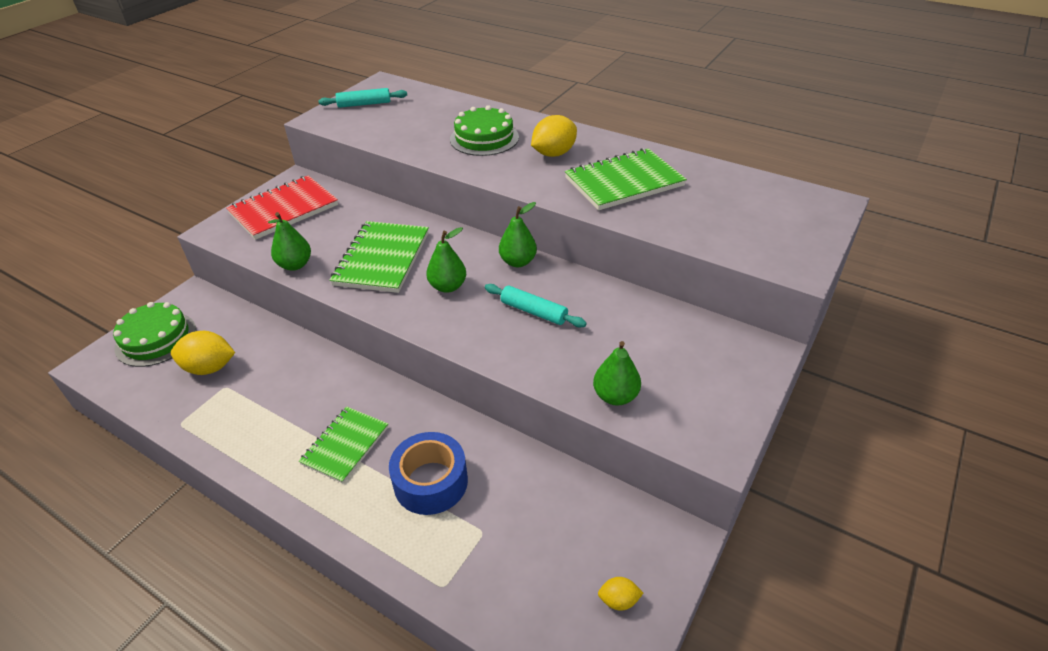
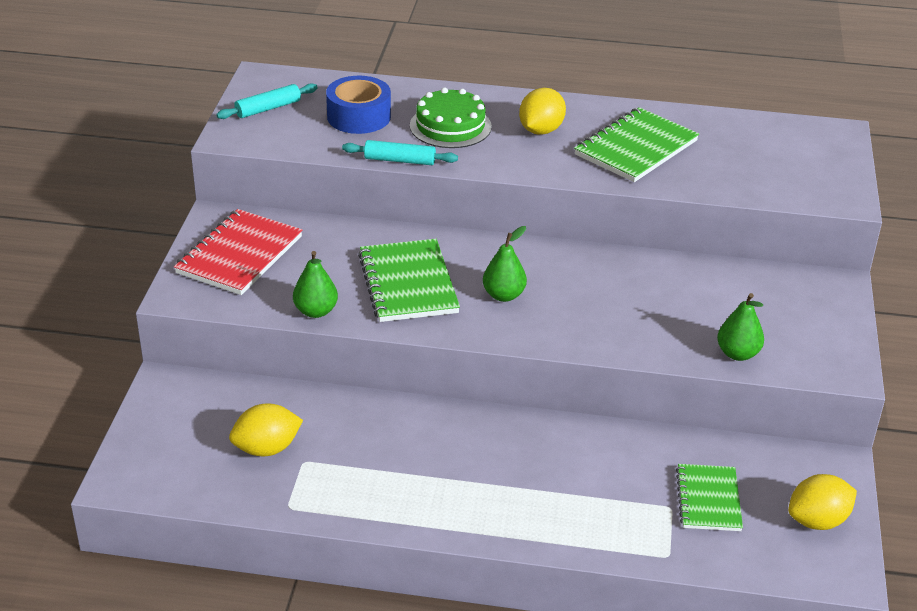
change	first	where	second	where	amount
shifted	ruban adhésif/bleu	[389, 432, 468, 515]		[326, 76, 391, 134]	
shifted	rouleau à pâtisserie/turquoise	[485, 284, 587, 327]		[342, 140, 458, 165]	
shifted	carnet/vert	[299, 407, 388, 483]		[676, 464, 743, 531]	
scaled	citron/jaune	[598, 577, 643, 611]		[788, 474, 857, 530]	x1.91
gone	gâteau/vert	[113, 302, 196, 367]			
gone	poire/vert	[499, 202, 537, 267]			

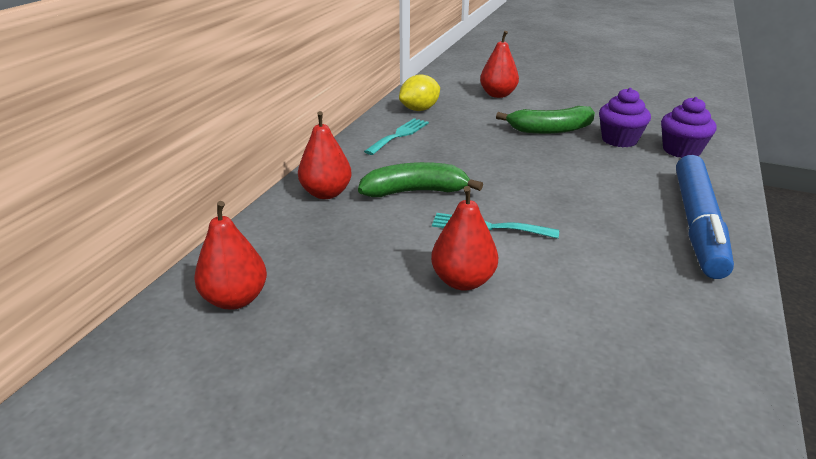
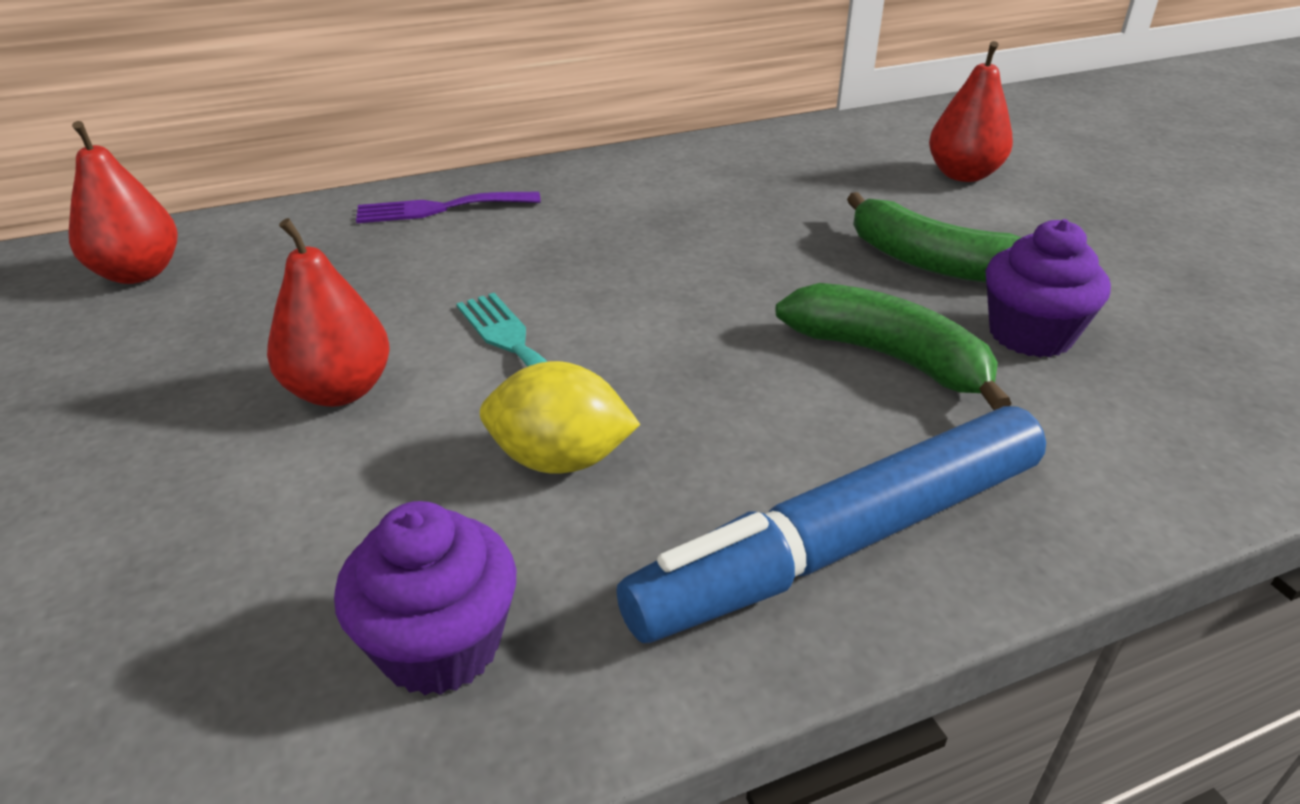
change	first	where	second	where	amount
shifted	muffin/violet	[661, 97, 717, 158]		[334, 501, 516, 695]	
swapped	poire/rouge	[298, 111, 352, 199]	fourchette/violet	[356, 192, 541, 223]	
shifted	citron/jaune	[399, 74, 440, 111]		[480, 361, 640, 474]	
shifted	banane/vert	[358, 162, 483, 197]		[775, 283, 1012, 410]	
gone	fourchette/turquoise	[364, 118, 429, 155]			

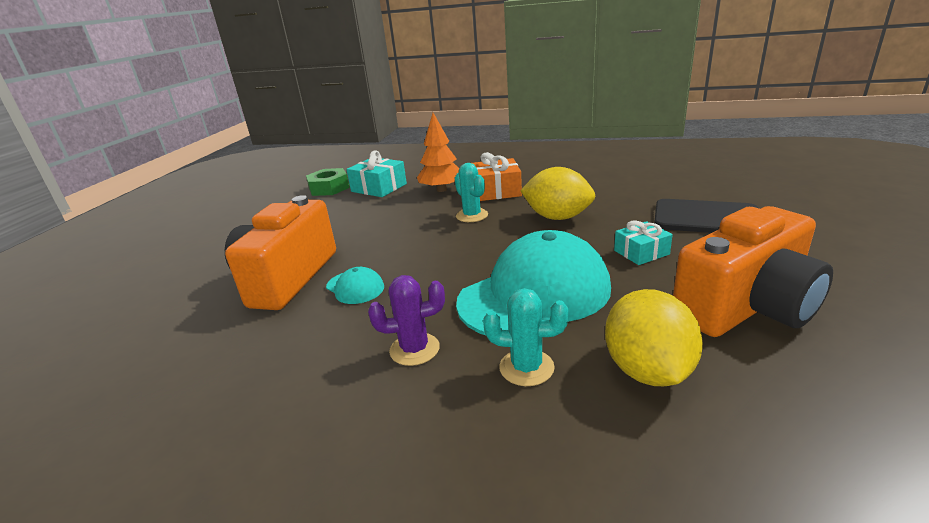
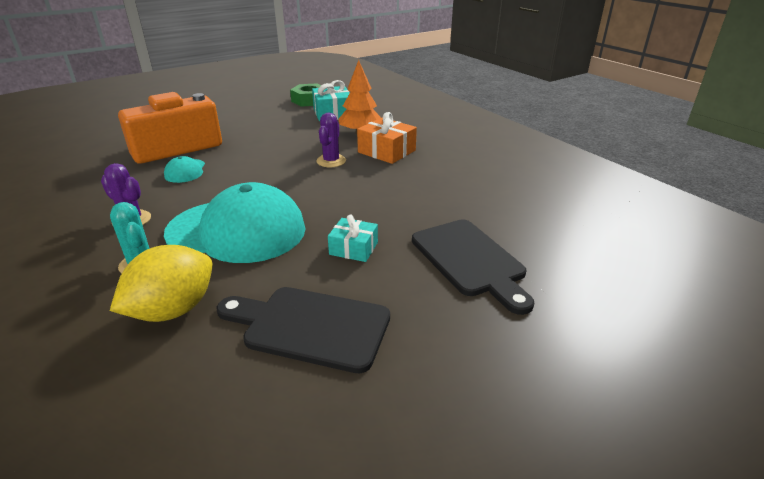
change	first	where	second	where	amount
swapped	appareil photo/orange	[673, 206, 833, 337]	planche à découper/noir	[216, 287, 390, 373]	
repainted	cactus/turquoise	[455, 163, 488, 222]	cactus/violet	[316, 112, 346, 167]	
gone	citron/jaune	[520, 167, 595, 220]			

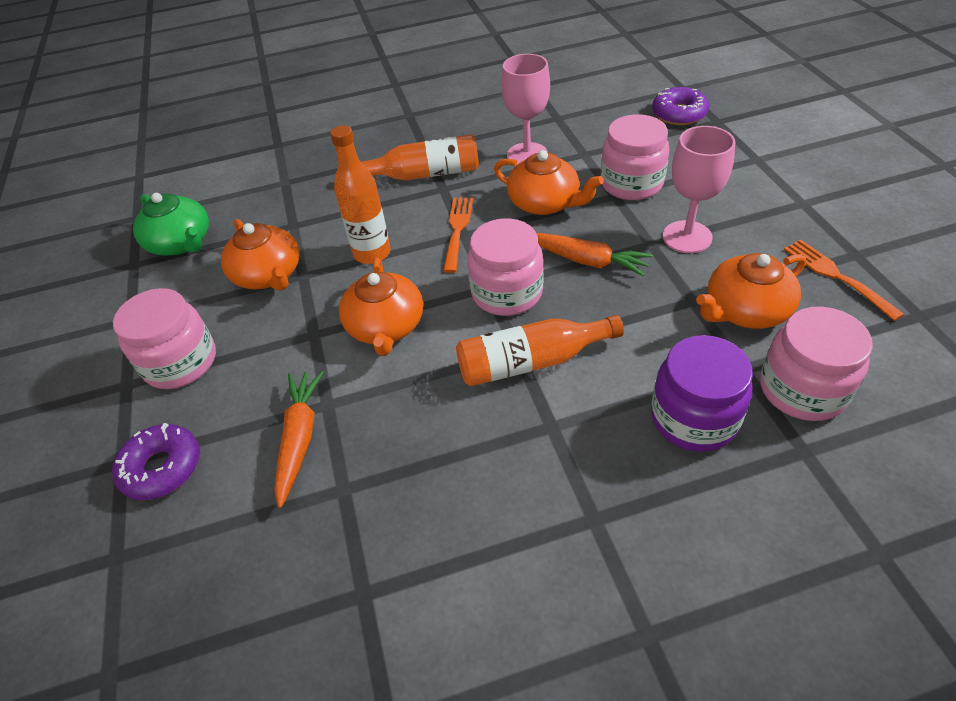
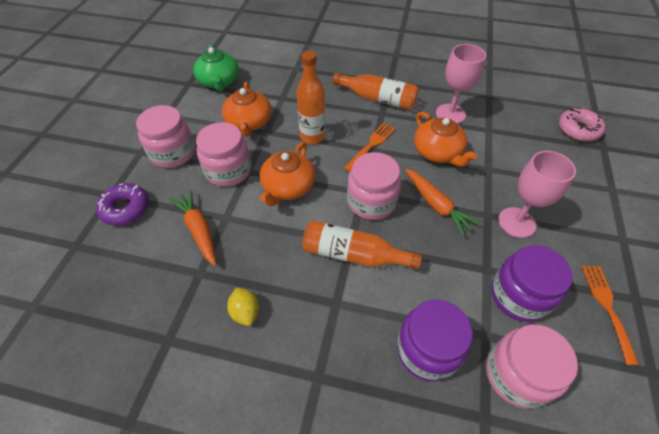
change	first	where	second	where	amount
rotated	carotte/orange	[274, 371, 324, 508]		[170, 190, 217, 266]	60 degrees counterclockwise
shifted	bocal/rose	[601, 114, 670, 200]		[196, 122, 251, 187]	
new			citron/jaune	[227, 287, 259, 326]	
swapped	théière/orange	[696, 253, 806, 329]	bocal/violet	[491, 245, 573, 322]	
repainted	beignet/violet	[652, 87, 709, 125]	beignet/rose	[559, 107, 605, 141]	

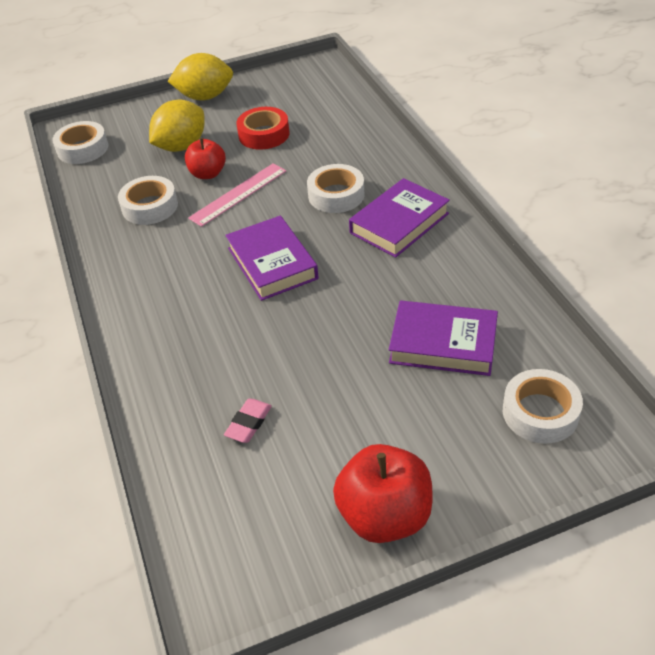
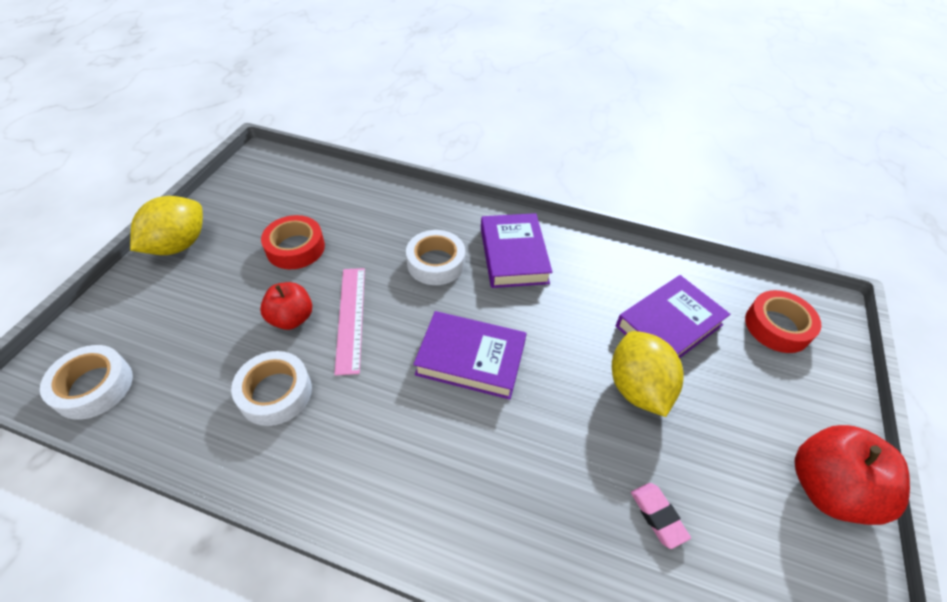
change	first	where	second	where	amount
shifted	citron/jaune	[149, 100, 205, 152]		[612, 331, 684, 417]	
repainted	ruban adhésif/blanc	[503, 369, 583, 444]	ruban adhésif/rouge	[745, 290, 822, 353]	

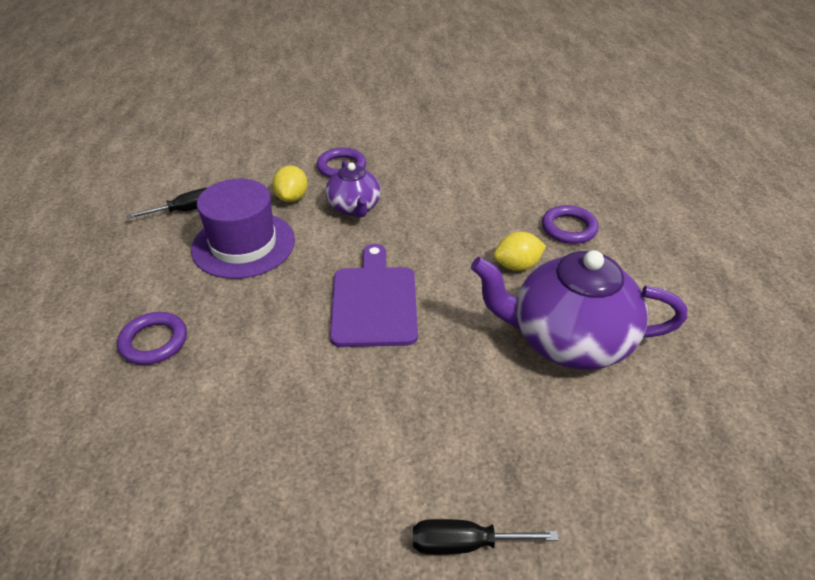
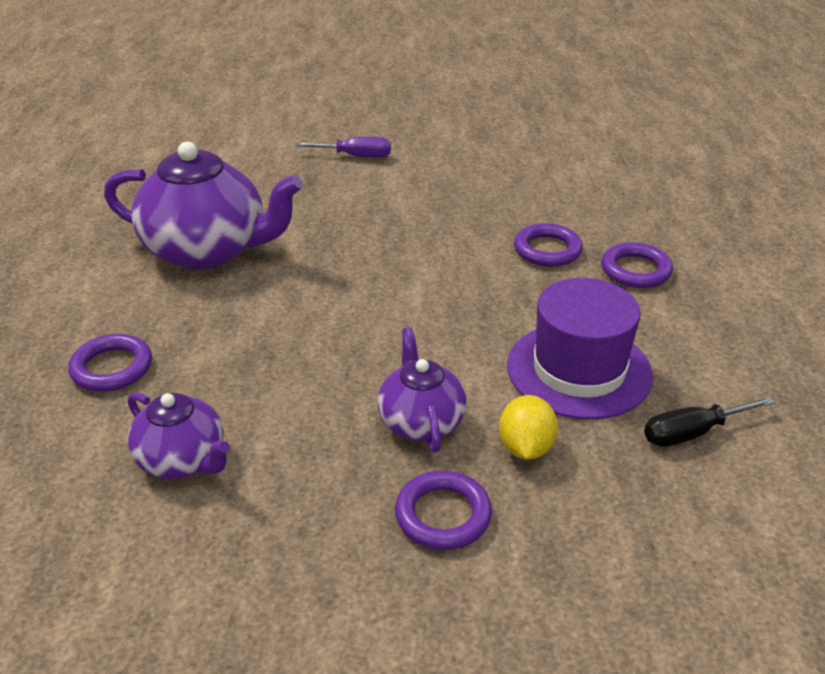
change	first	where	second	where	amount
new			théière/violet	[127, 392, 230, 479]	
repainted	tournevis/noir	[413, 519, 559, 555]	tournevis/violet	[295, 137, 391, 158]	
new			anneau/violet	[514, 223, 583, 267]	
gone	planche à découper/violet	[330, 244, 418, 347]			
gone	citron/jaune	[494, 232, 546, 271]			

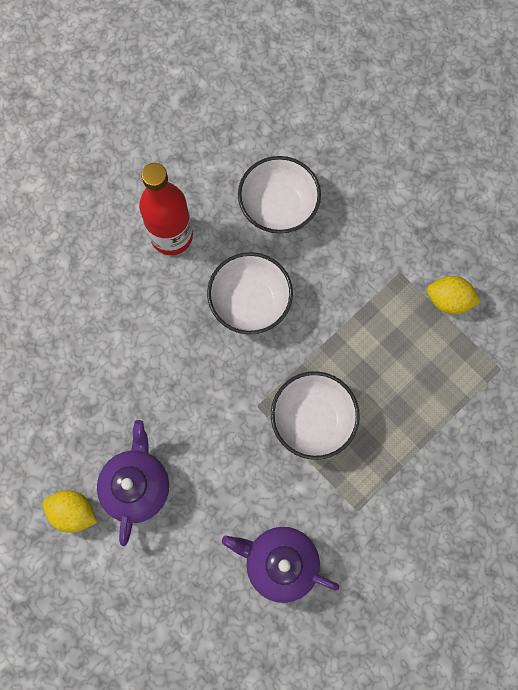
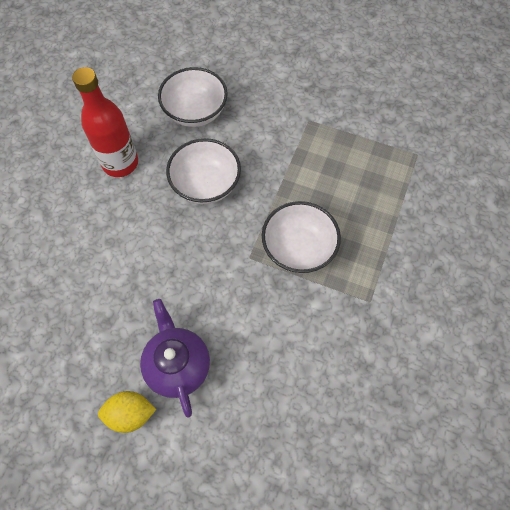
change	first	where	second	where	amount
gone	théière/violet	[222, 527, 340, 603]			
gone	citron/jaune	[427, 276, 481, 314]			

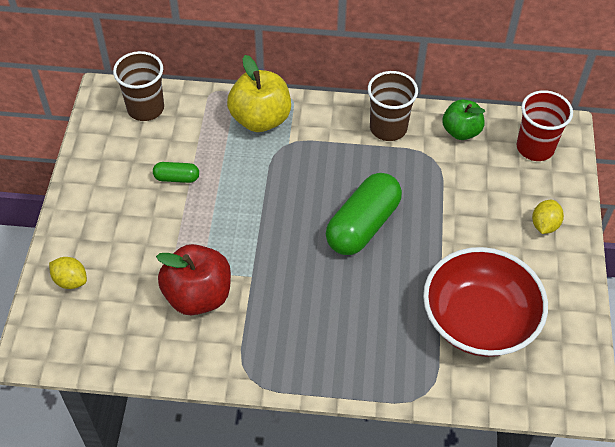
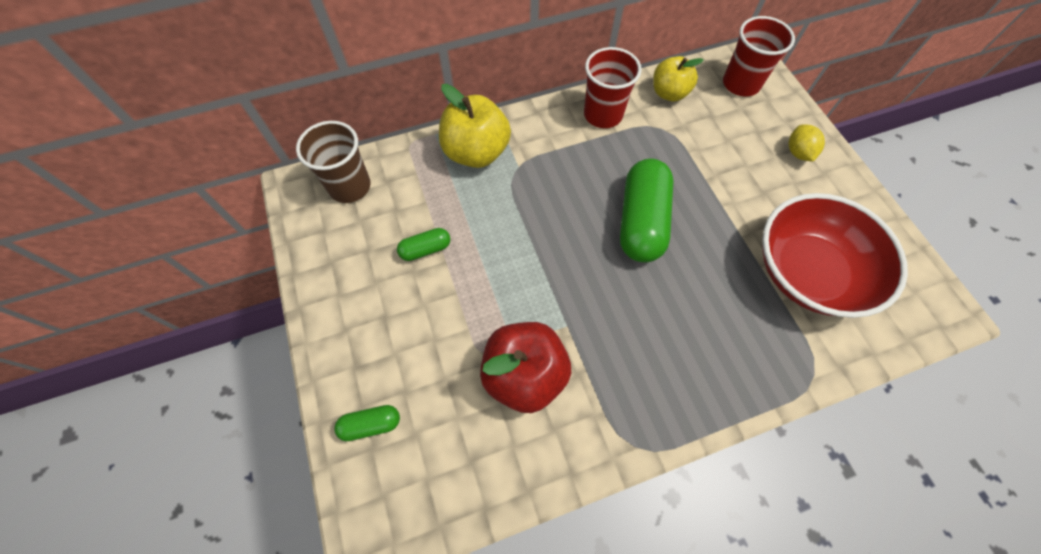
change	first	where	second	where	amount
swapped	citron/jaune	[49, 257, 87, 289]	gélule/vert	[334, 405, 400, 441]	
repainted	gobelet/marron	[368, 71, 418, 141]	gobelet/rouge	[584, 47, 642, 128]	
repainted	pomme/vert	[442, 99, 485, 140]	pomme/jaune	[653, 56, 704, 101]	

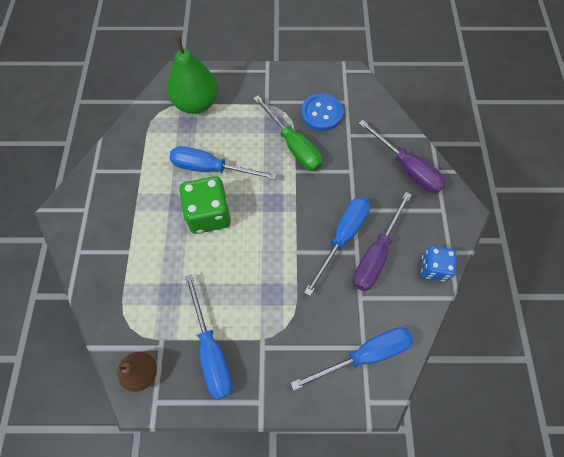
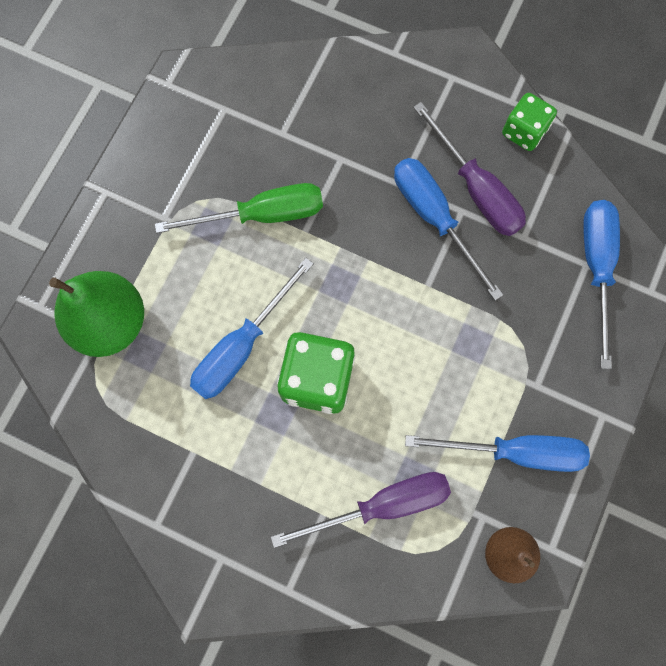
change	first	where	second	where	amount
shifted	tournevis/violet	[358, 120, 446, 193]		[271, 472, 451, 548]	
repainted	dé/bleu	[421, 246, 457, 281]	dé/vert	[502, 93, 557, 151]	
gone	bouton/bleu	[301, 93, 343, 131]			

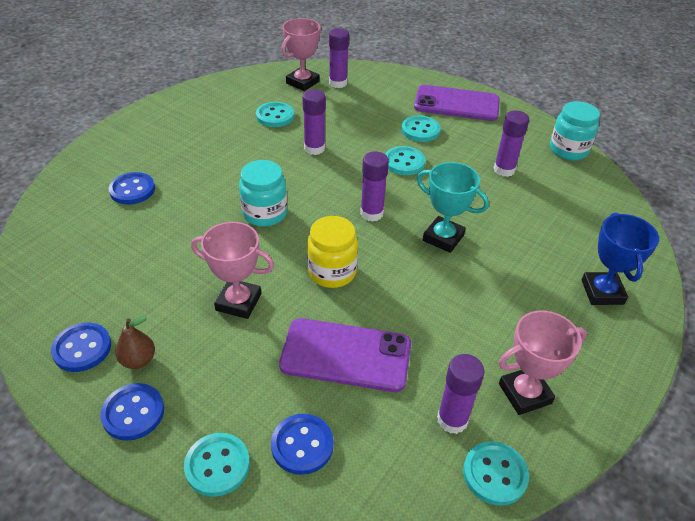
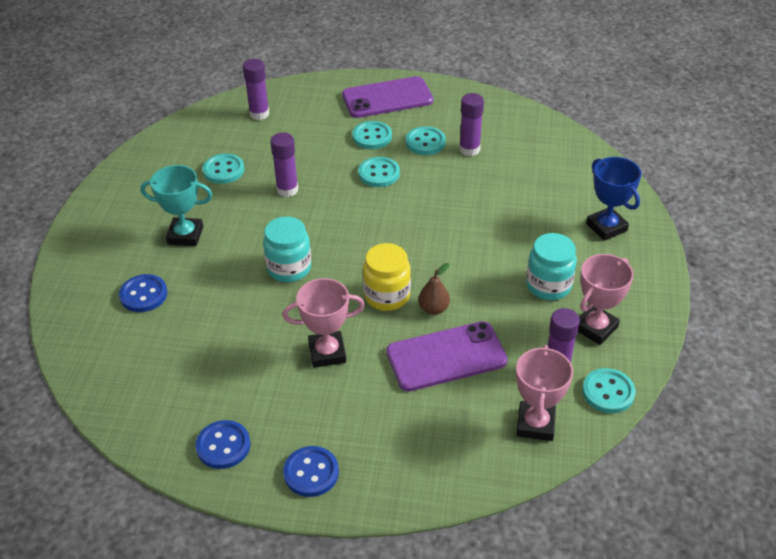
change	first	where	second	where	amount
shifted	trophée/turquoise	[417, 162, 489, 253]		[140, 165, 213, 246]	
shifted	bouton/turquoise	[184, 433, 250, 497]		[406, 126, 446, 155]	
shifted	poire/marron	[115, 316, 155, 369]		[418, 263, 450, 315]	
shifted	trophée/rose	[281, 18, 321, 91]		[516, 345, 573, 441]	
shifted	bocal/turquoise	[550, 101, 600, 160]		[526, 233, 577, 300]	
gone	bouton/bleu	[271, 414, 334, 475]			
gone	bâton de colle/violet	[360, 151, 389, 222]			

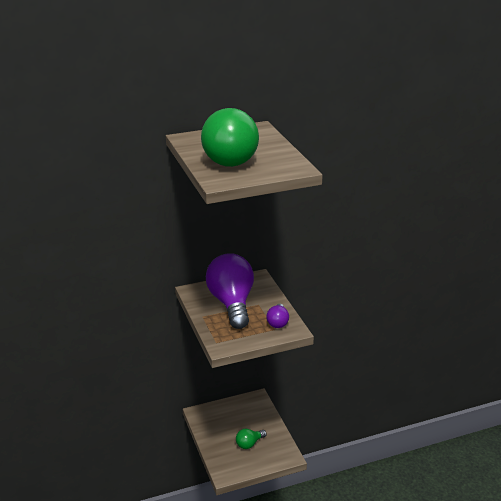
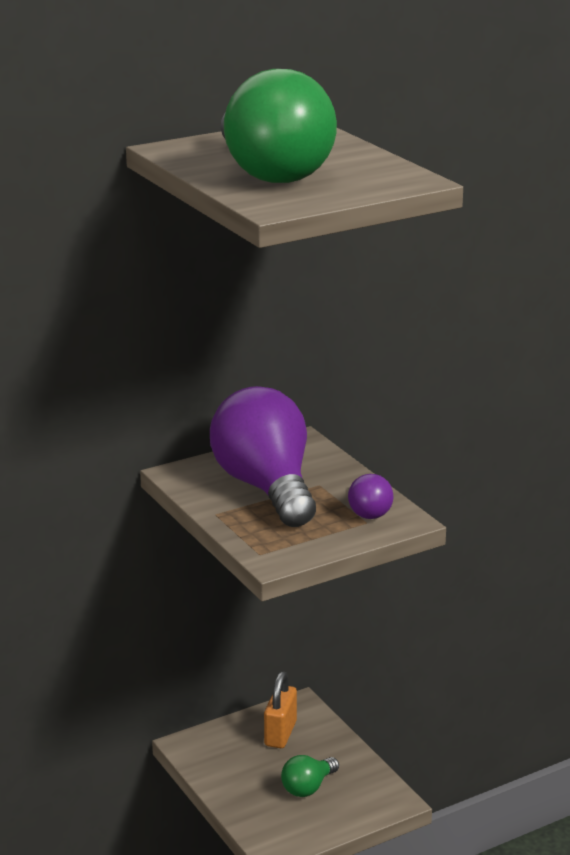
change	first	where	second	where	amount
new			cadenas/orange	[264, 671, 297, 748]	

